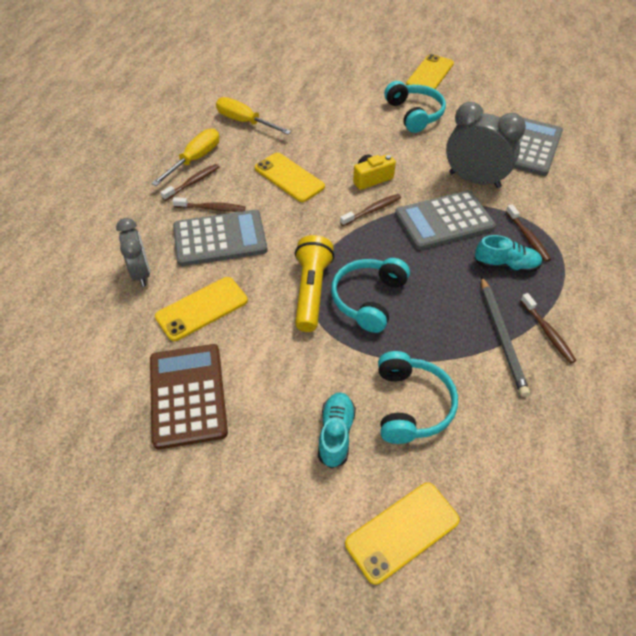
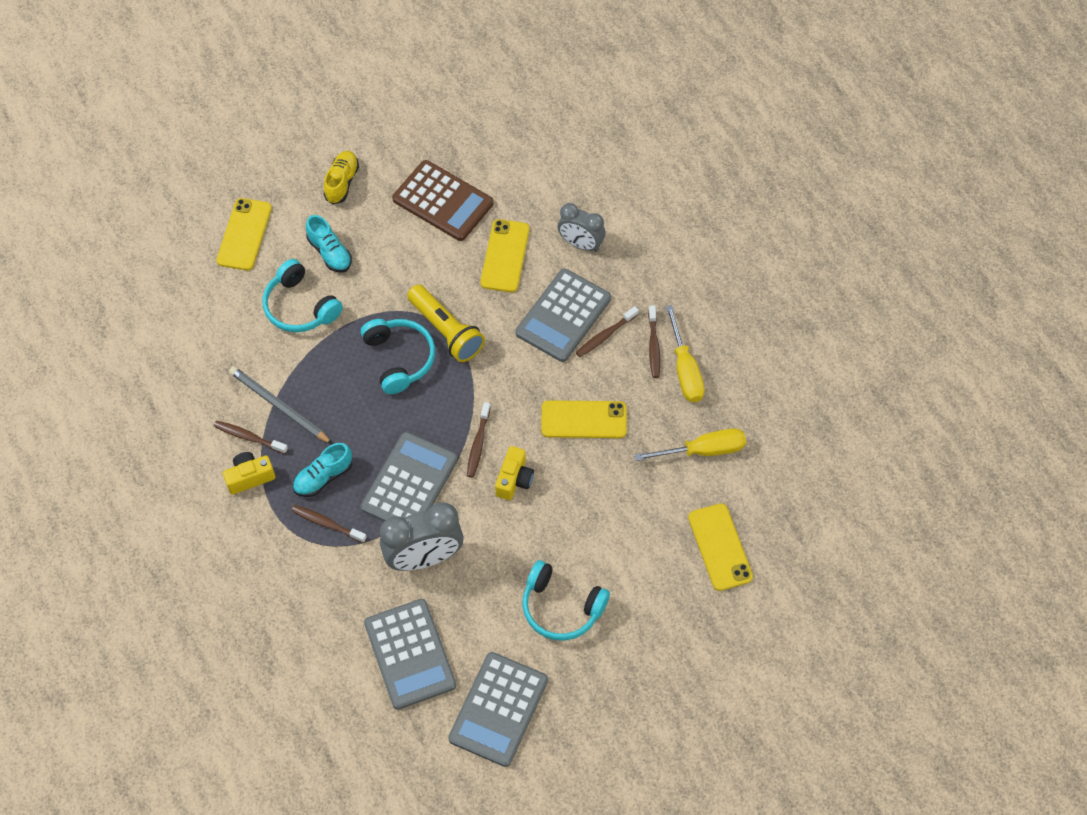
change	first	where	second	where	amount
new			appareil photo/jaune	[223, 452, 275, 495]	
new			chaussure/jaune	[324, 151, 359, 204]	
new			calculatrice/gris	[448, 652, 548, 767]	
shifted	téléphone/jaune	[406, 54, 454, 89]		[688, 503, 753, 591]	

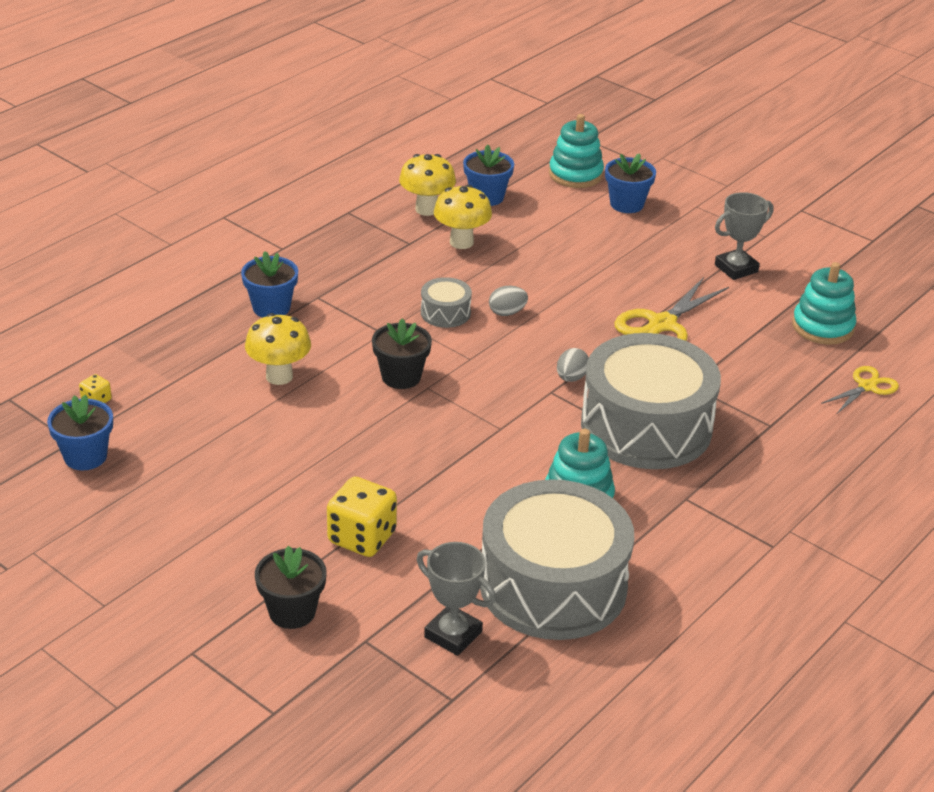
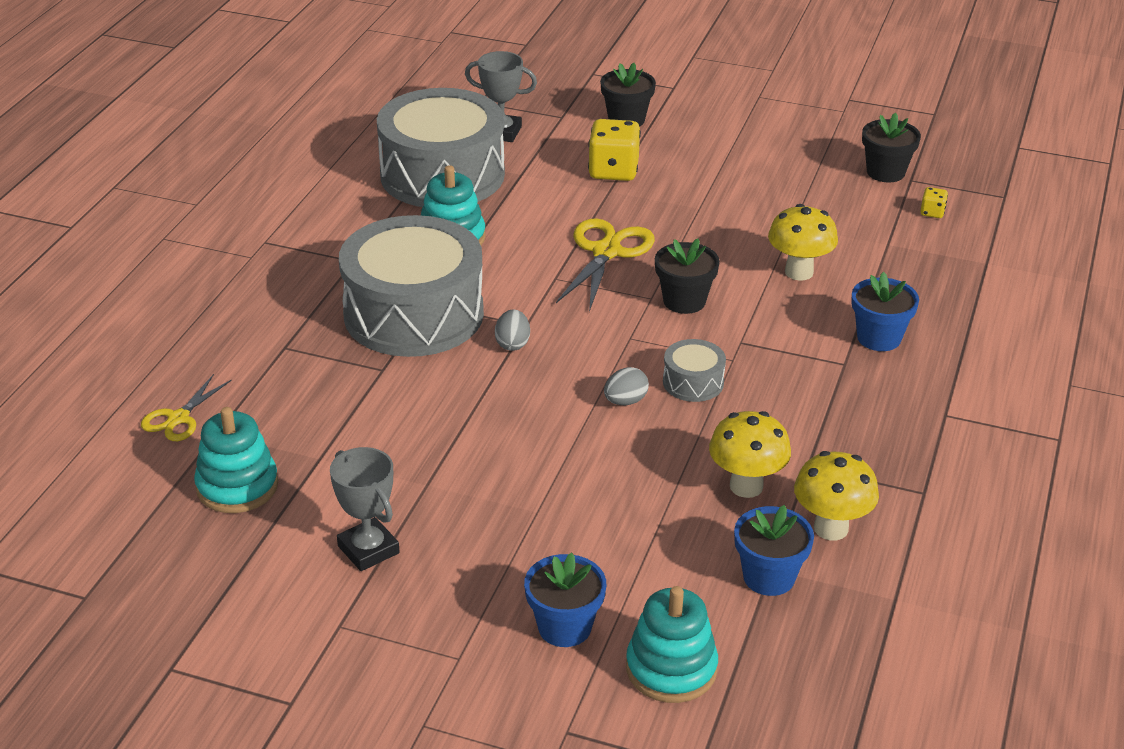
change	first	where	second	where	amount
rotated	trophée/gris	[715, 192, 773, 280]		[330, 447, 400, 571]	75 degrees counterclockwise
shifted	ciseaux/jaune	[614, 277, 729, 341]		[556, 218, 655, 312]	
repainted	pot de fleurs/bleu	[47, 395, 113, 470]	pot de fleurs/noir	[862, 113, 921, 182]	

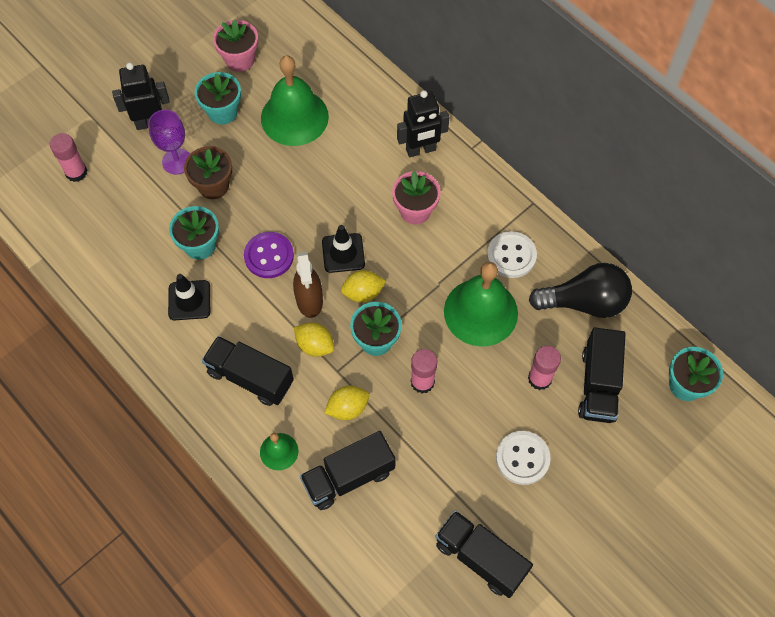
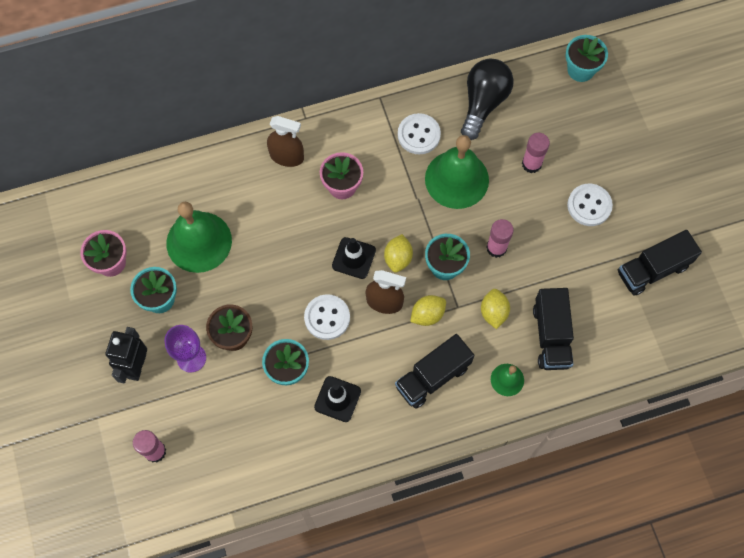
change	first	where	second	where	amount
swapped	robot/noir	[397, 90, 449, 157]	vaporisateur/marron	[267, 116, 304, 167]	
repainted	bouton/violet	[244, 232, 294, 278]	bouton/blanc	[304, 295, 350, 340]	
gone	camion/noir	[578, 328, 626, 423]			

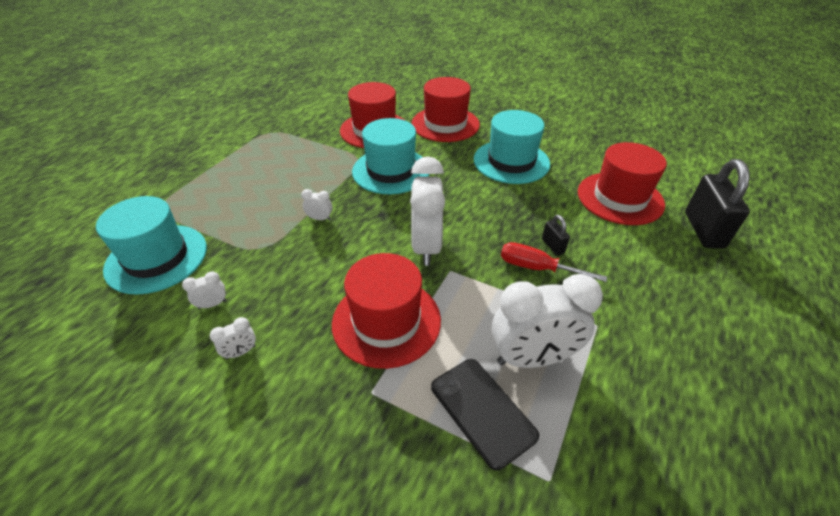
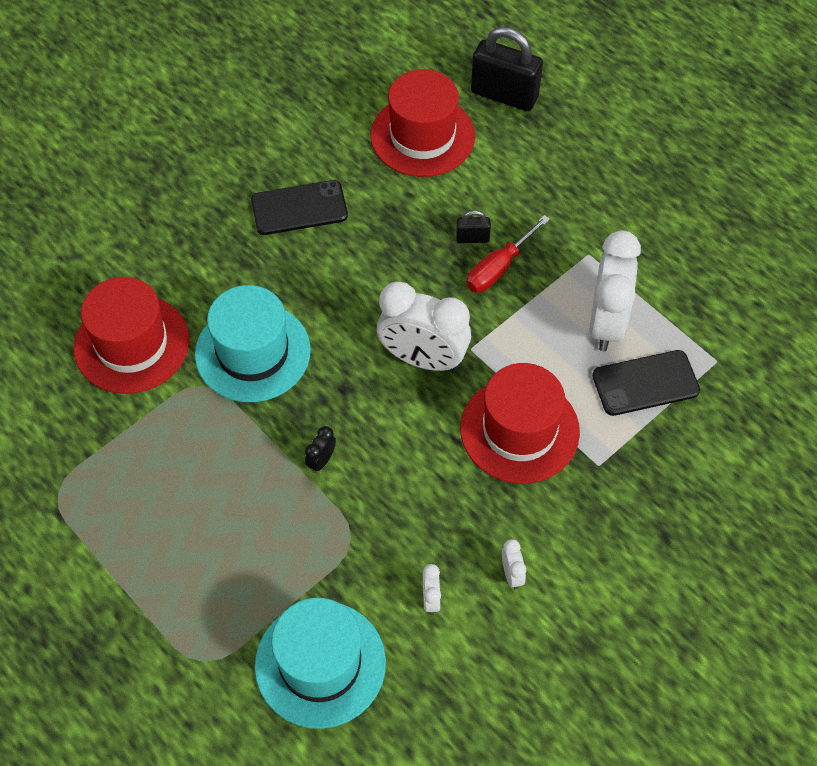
change	first	where	second	where	amount
swapped	chapeau/turquoise	[474, 110, 550, 184]	téléphone/noir	[251, 180, 348, 235]	
repainted	réveil/blanc	[301, 189, 333, 221]	réveil/noir	[305, 426, 336, 473]	
gone	chapeau/rouge	[412, 77, 480, 142]			

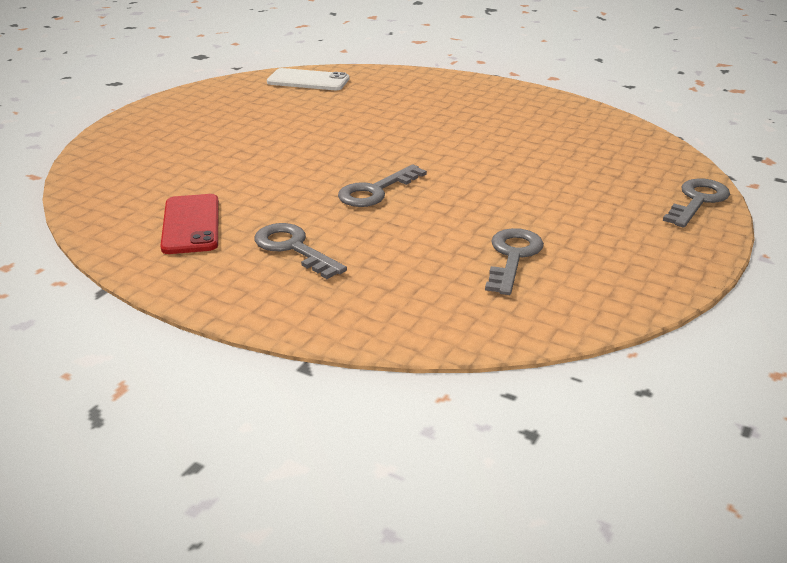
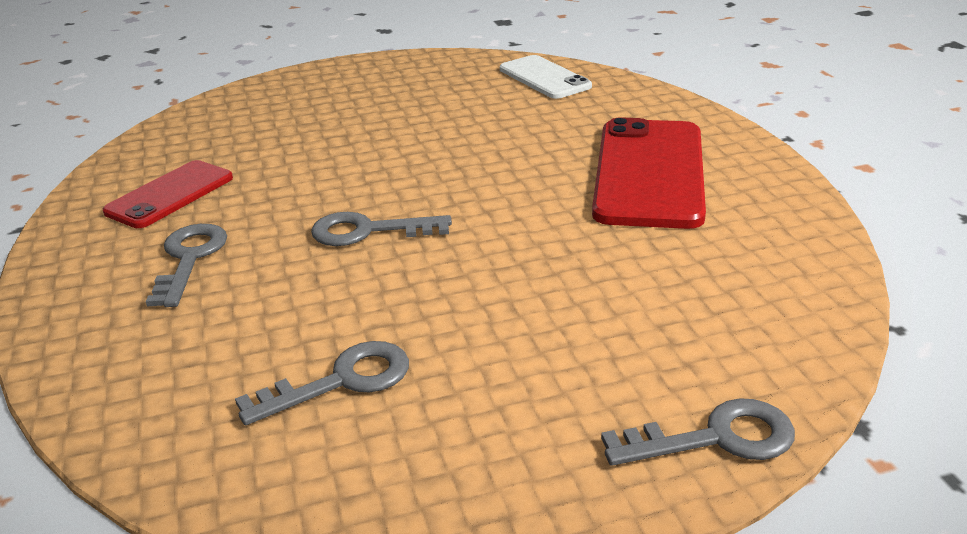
change	first	where	second	where	amount
new			téléphone/rouge	[592, 117, 706, 229]	

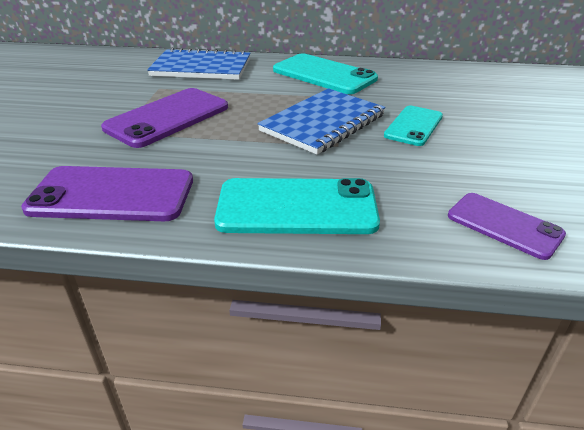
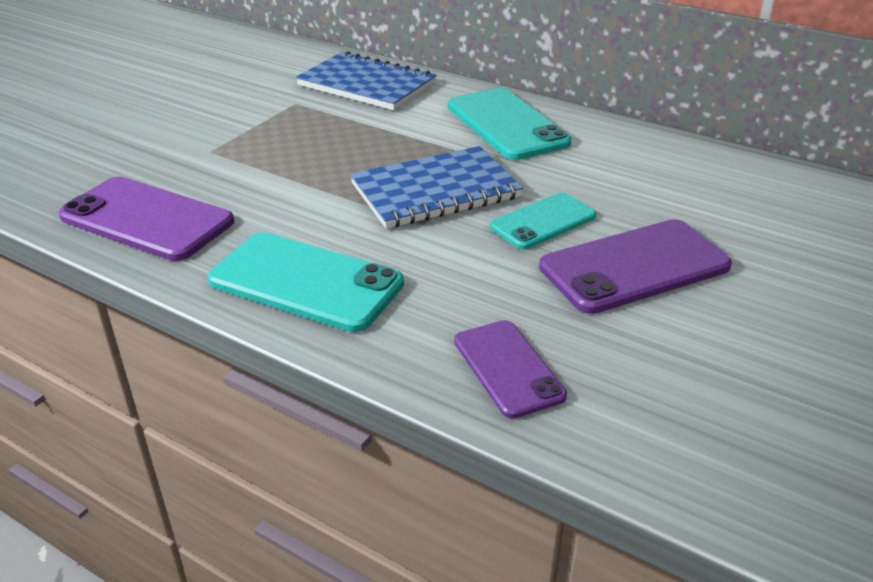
change	first	where	second	where	amount
shifted	téléphone/violet	[101, 88, 228, 148]		[539, 219, 732, 314]	

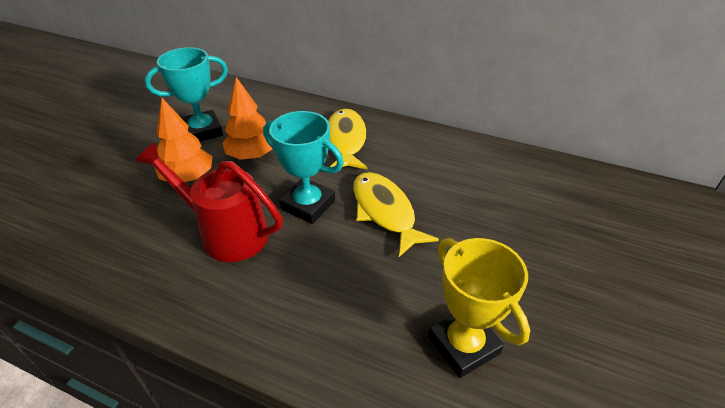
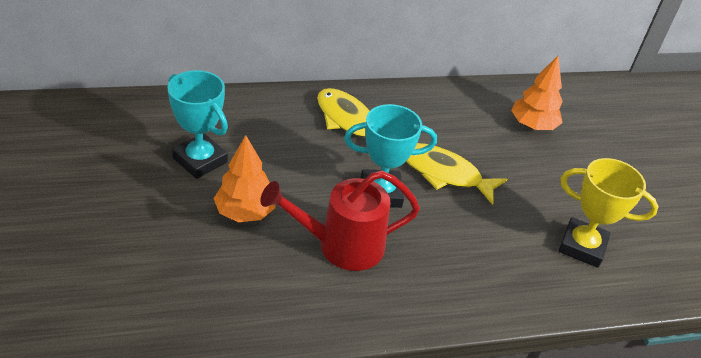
change	first	where	second	where	amount
rotated	trophée/turquoise	[145, 47, 228, 142]		[167, 70, 228, 179]	75 degrees counterclockwise
shifted	arbre/orange	[222, 77, 273, 160]		[511, 56, 563, 130]	

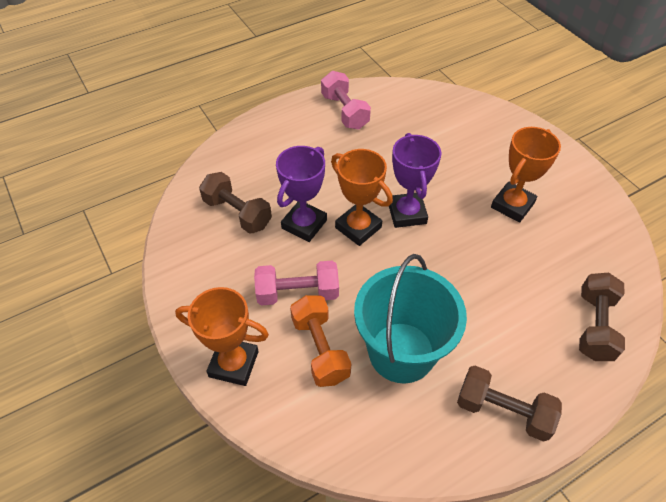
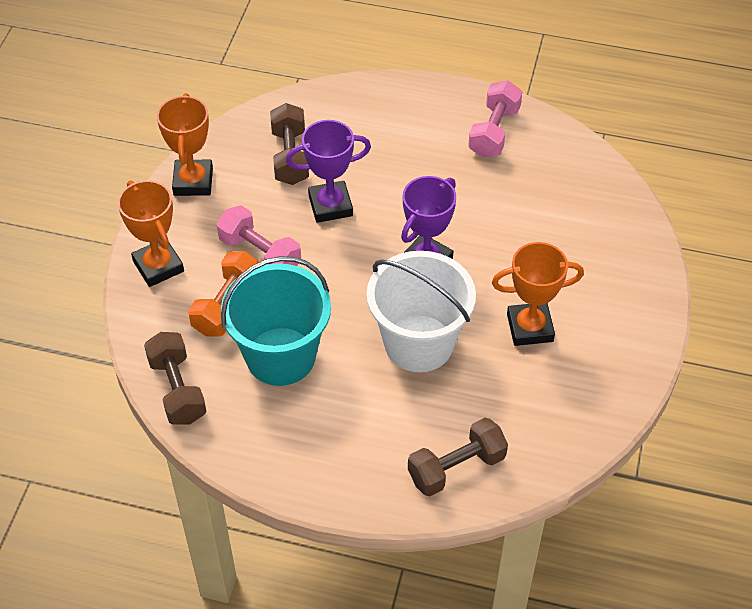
change	first	where	second	where	amount
shifted	haltère/marron	[457, 366, 562, 442]		[144, 332, 206, 425]	
shifted	trophée/orange	[331, 149, 393, 246]		[157, 93, 213, 196]	
new			seau/blanc	[367, 251, 476, 372]	

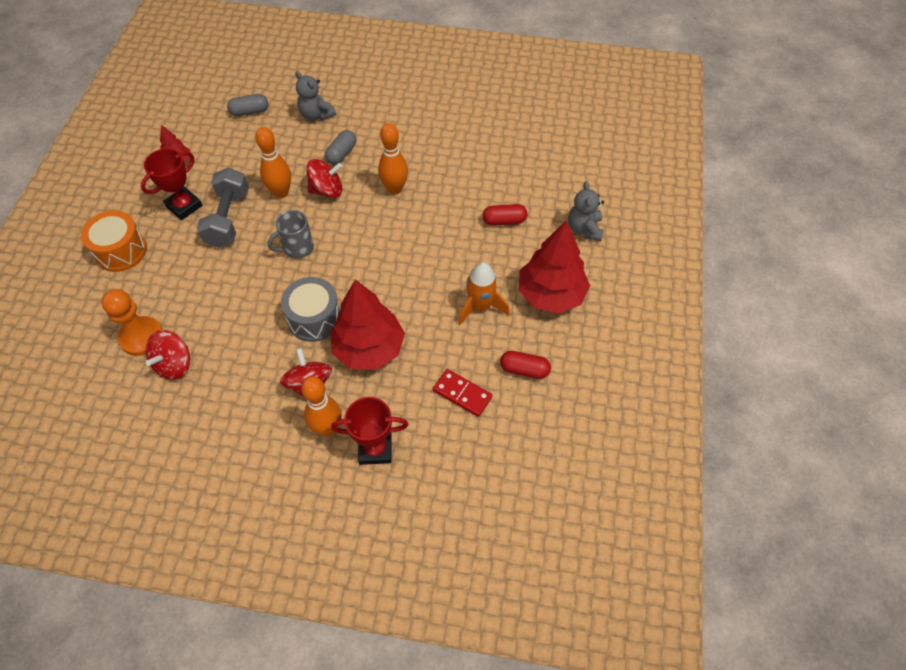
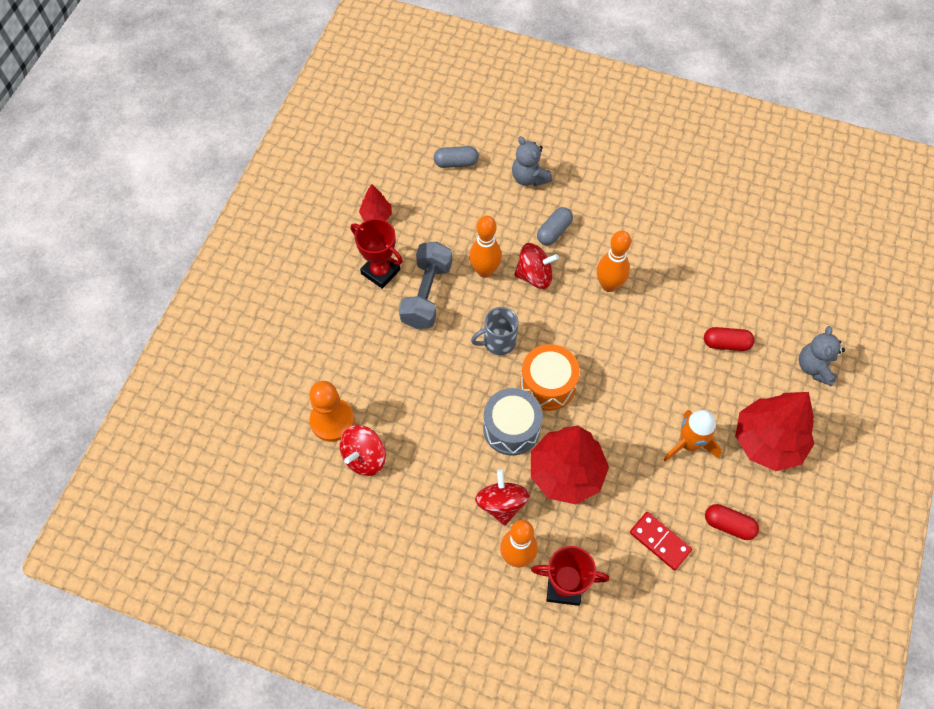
change	first	where	second	where	amount
rotated	trophée/rouge	[141, 148, 203, 220]		[351, 219, 403, 289]	75 degrees clockwise
shifted	tambour/orange	[81, 210, 147, 272]		[520, 344, 580, 411]	

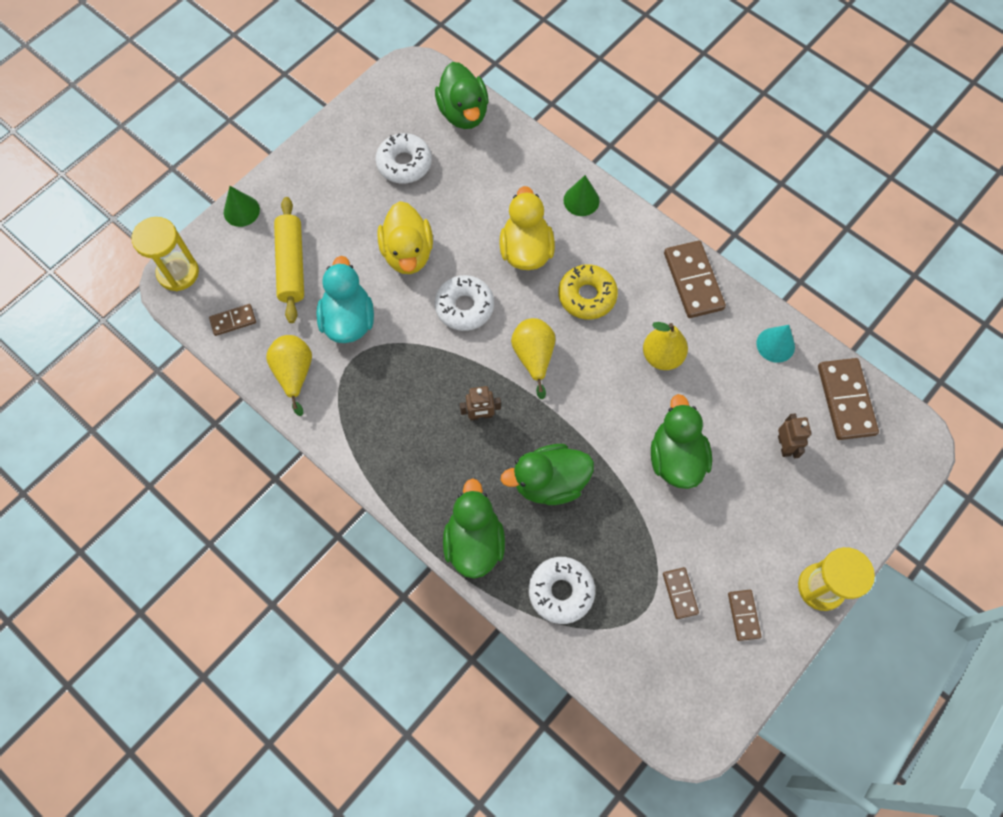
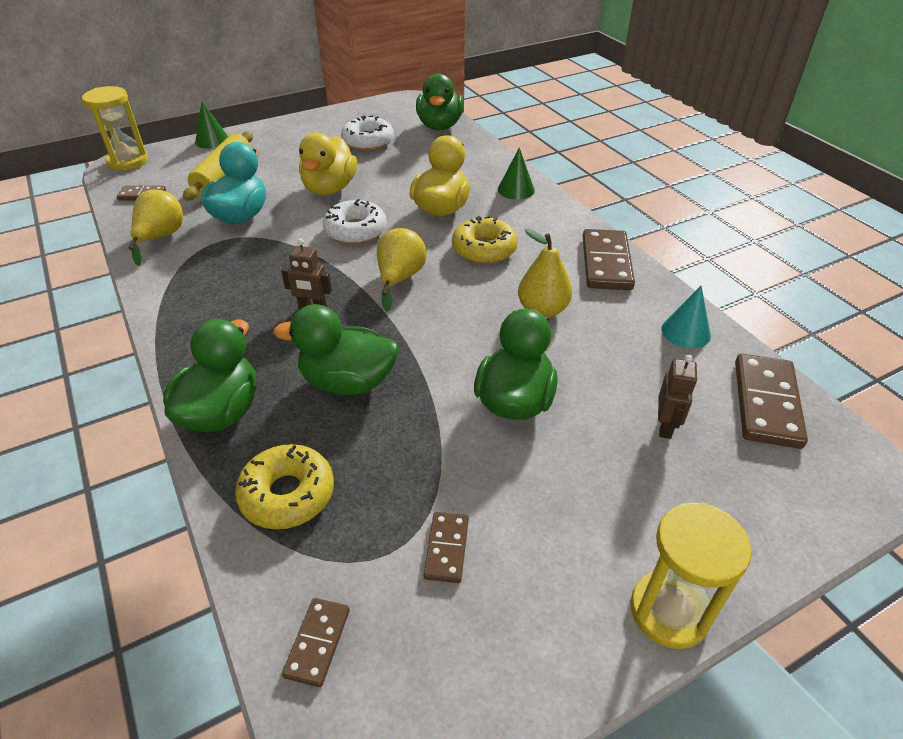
change	first	where	second	where	amount
repainted	beignet/blanc	[529, 557, 595, 624]	beignet/jaune	[235, 444, 334, 529]	
shifted	domino/marron	[728, 590, 761, 641]		[282, 598, 350, 687]	

